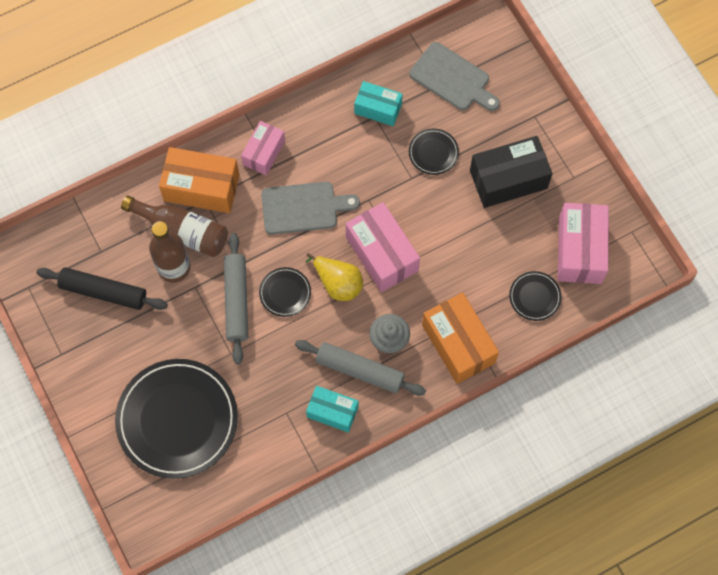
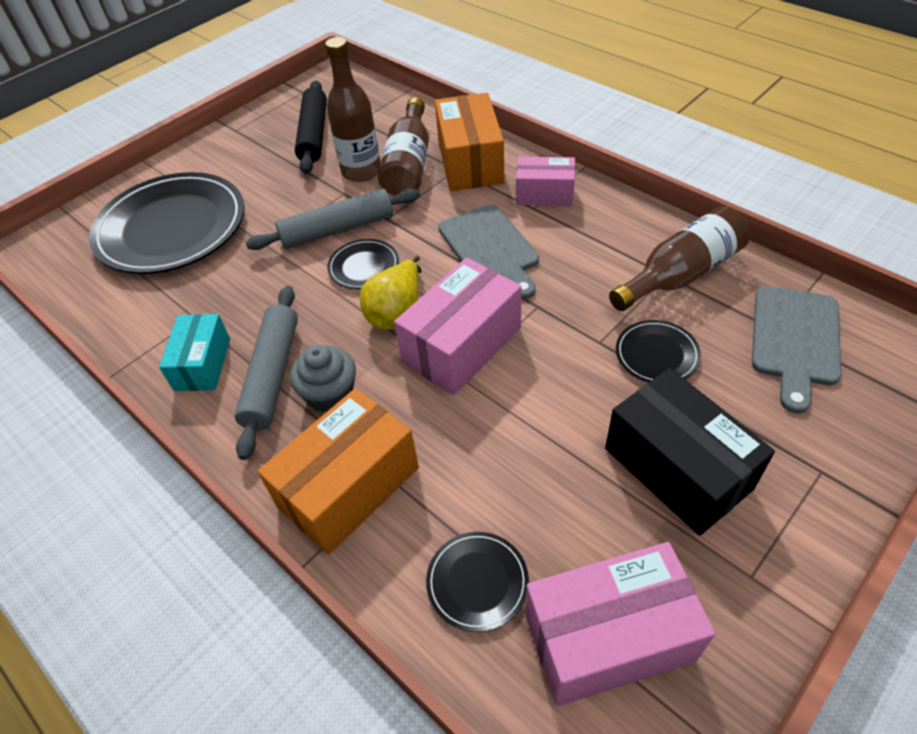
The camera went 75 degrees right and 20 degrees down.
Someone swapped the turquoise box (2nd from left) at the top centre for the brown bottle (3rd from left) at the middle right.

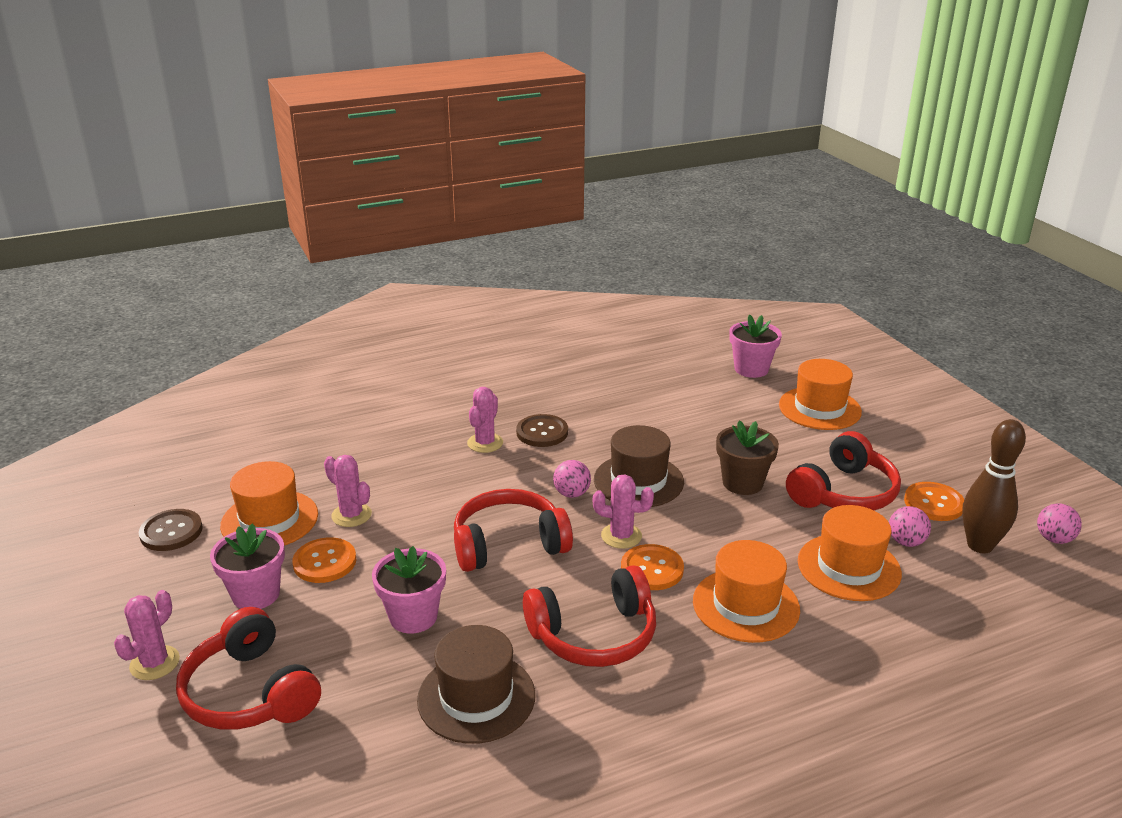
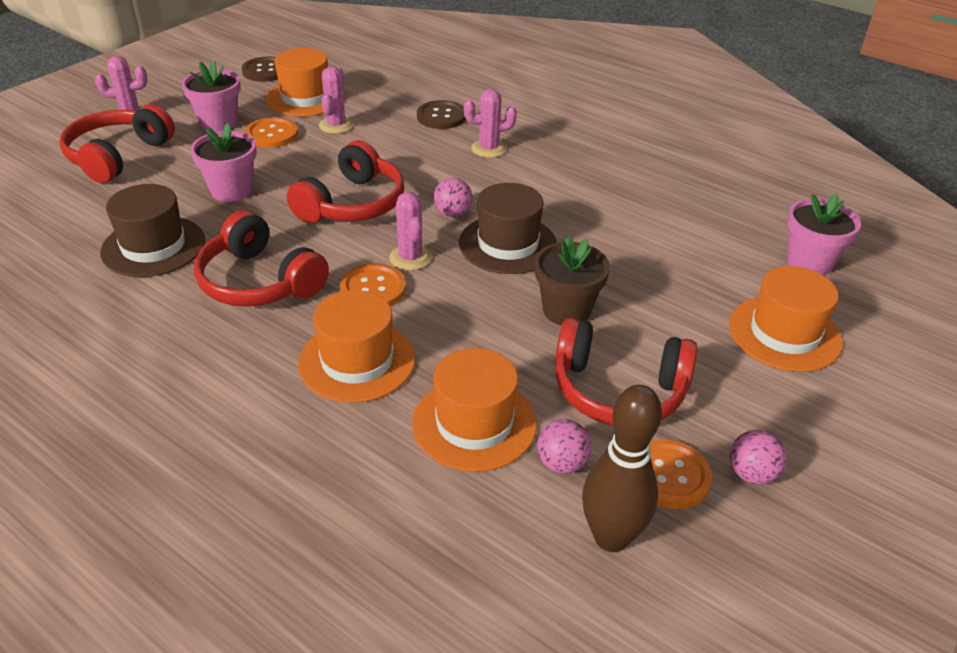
The camera went 60 degrees right and 10 degrees up.
Someone carried the brown button (2nd from left) from the centre to the top centre.
Someone carried the pink ball (3rd from left) from the middle right to the bottom right.
Someone rotated the red headphones (2nd from left in the first image) at the centre by 75 degrees clockwise.

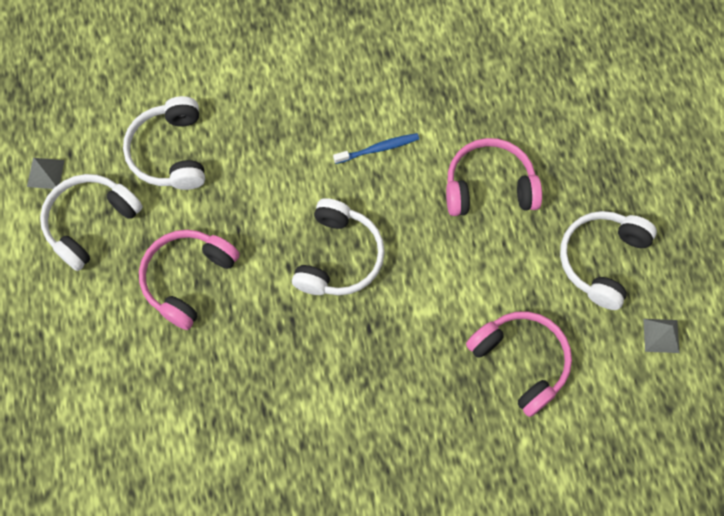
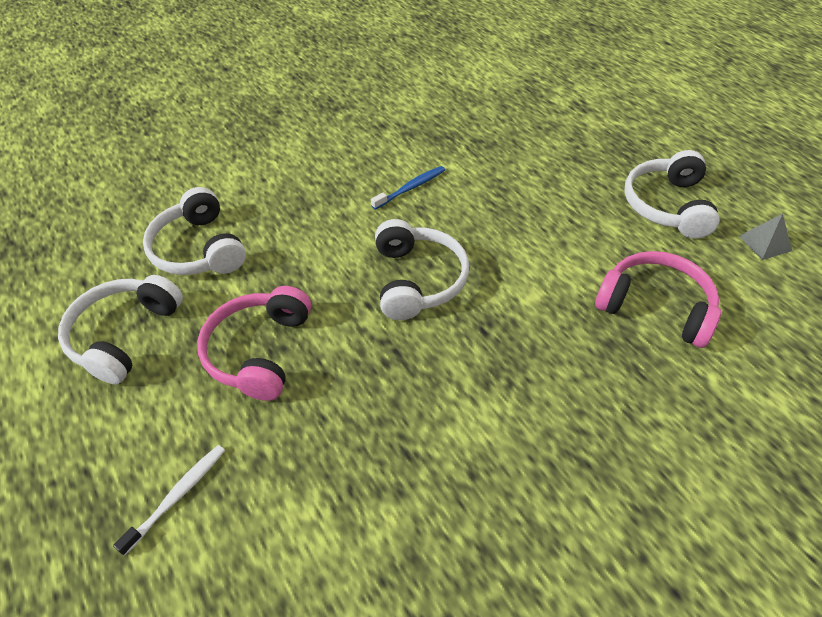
The camera went 20 degrees left and 20 degrees down.
Someone took away the grey pyramid (1st from left) at the middle left.
Someone took away the pink headphones (2nd from left) at the middle right.
Someone put down the white toothbrush at the bottom left.

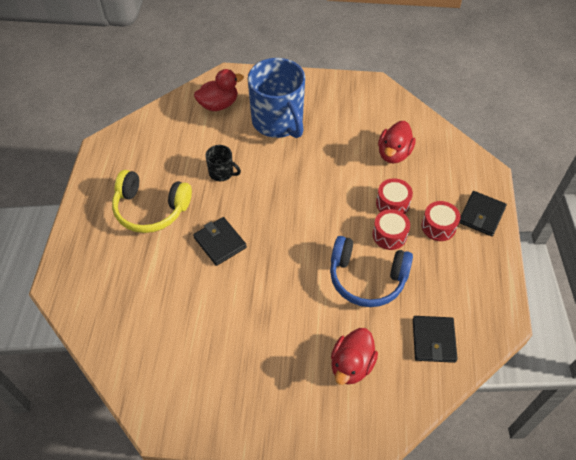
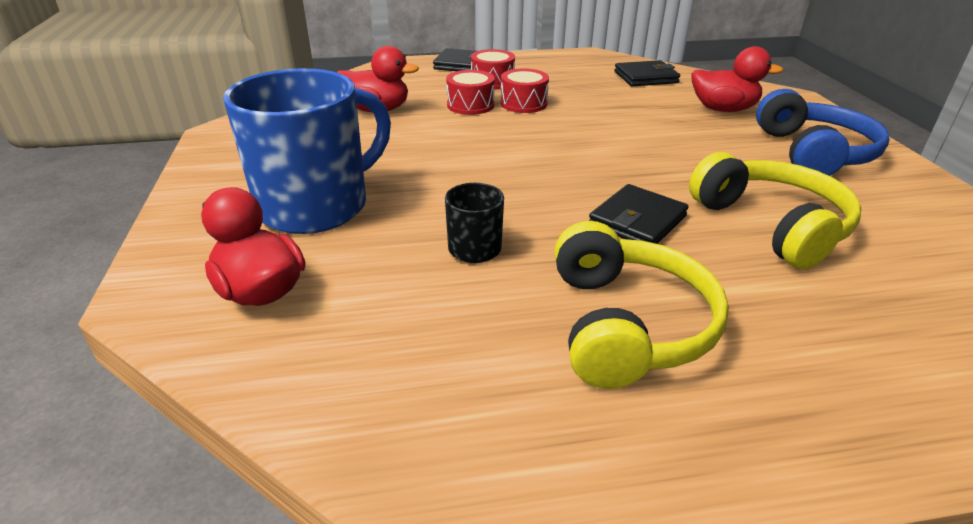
The camera went 105 degrees left and 20 degrees down.
Someone put down the yellow headphones (2nd from left) at the middle right.
Someone carried the blue headphones from the centre to the top right.

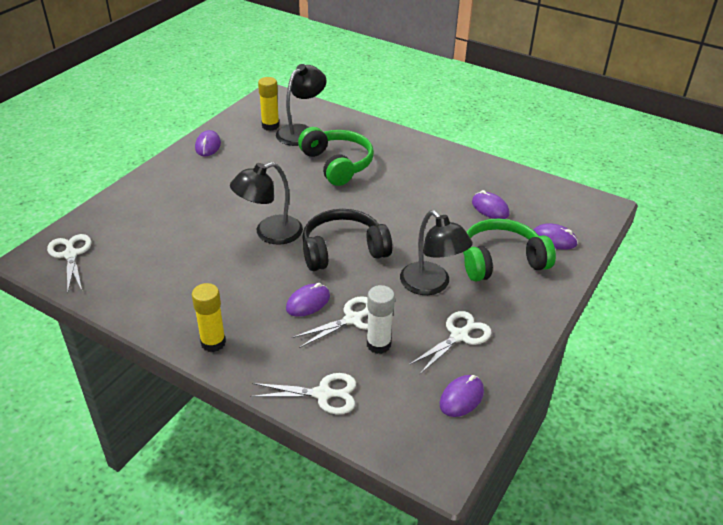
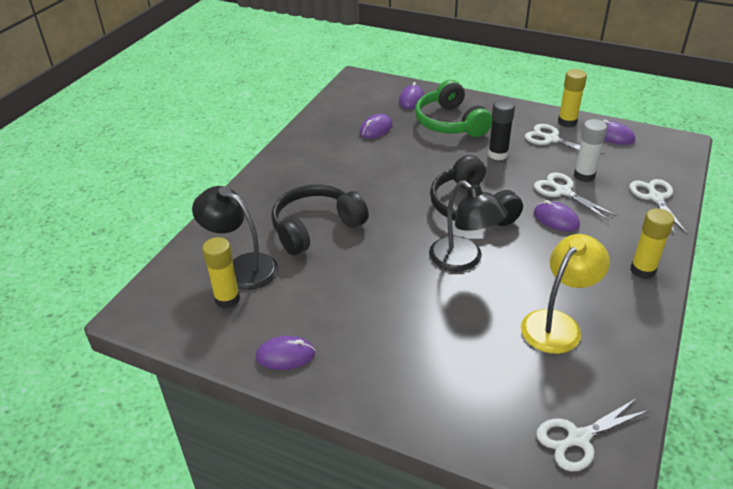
The camera went 95 degrees left and 0 degrees up.
Someone put down the yellow lamp at the middle right.
Someone put down the yellow glue stick (2nd from left) at the top right.
Someone swapped the black lamp (3rd from left) at the centre for the black glue stick at the top right.
Someone repainted the green headphones (1st from left) at the top centre, which became the black headphones (1st from left) at the centre.

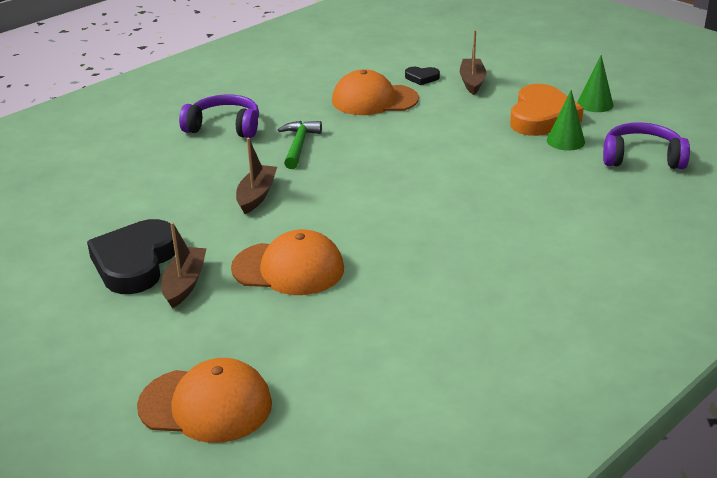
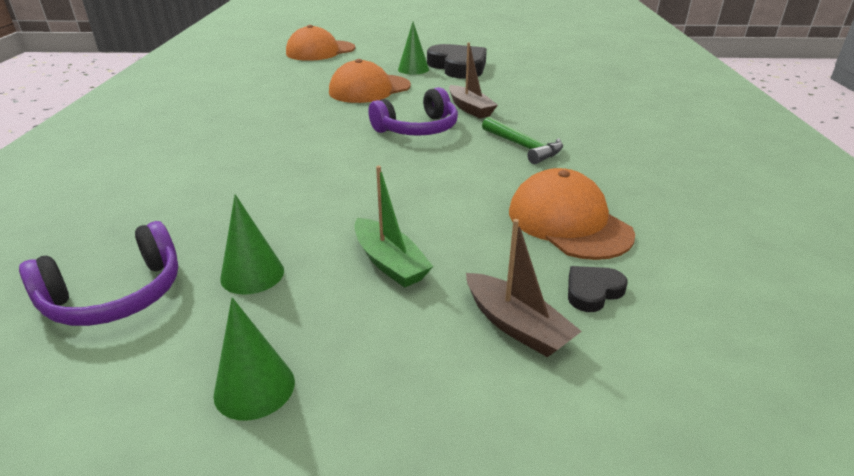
The camera went 135 degrees right and 0 degrees up.
Someone took away the orange heart at the top right.
Someone put down the green boat at the centre.
Someone carried the purple headphones (1st from left in the first image) from the top left to the top centre.
Someone swapped the brown boat (1st from left) at the middle left for the green cone (3rd from left) at the top centre.
Someone rotated the orange cap (3rd from left) at the top centre by 75 degrees counterclockwise.

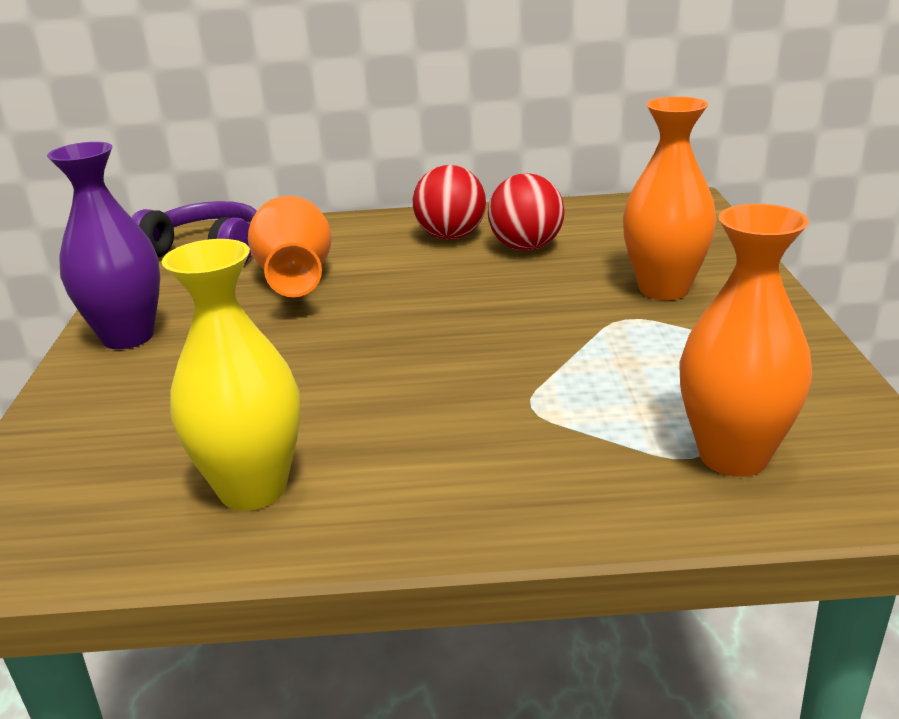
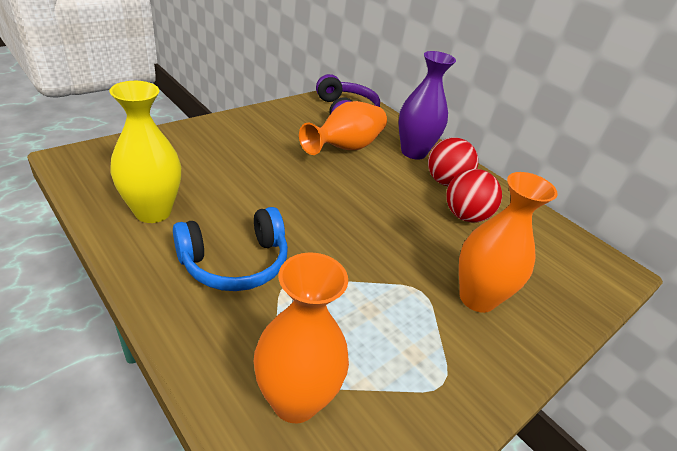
The camera went 45 degrees right and 10 degrees up.
Someone put down the blue headphones at the centre.
Someone carried the purple vase from the middle left to the top centre.

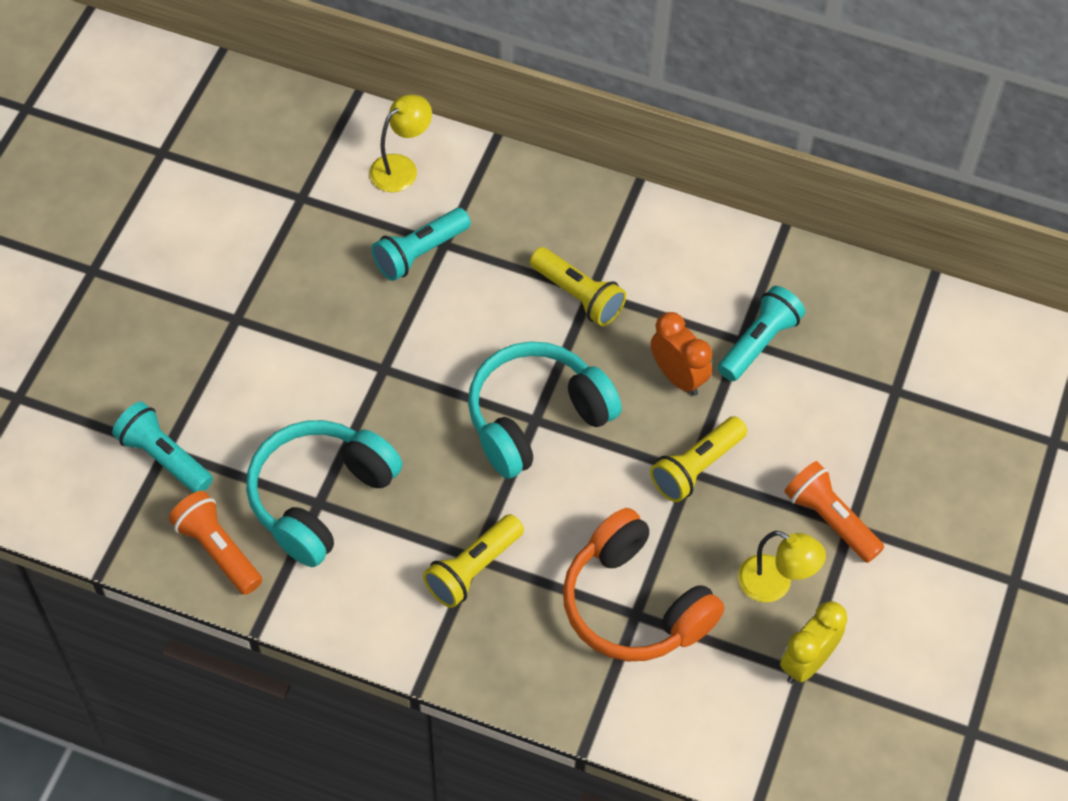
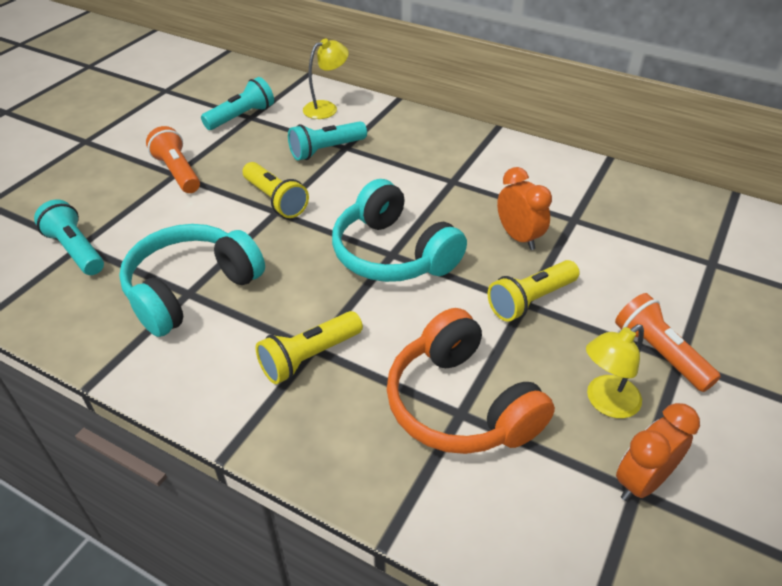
The camera went 10 degrees right and 15 degrees down.
Someone carried the orange flashlight (1st from left) from the bottom left to the top left.
Someone carried the yellow flashlight (2nd from left in the first image) from the centre to the top centre.
Someone carried the turquoise flashlight (3rd from left in the first image) from the middle right to the top left.
Someone repainted the yellow clock at the bottom right, which became the orange clock (2nd from left) at the bottom right.
Someone rotated the turquoise headphones (2nd from left) at the centre by 105 degrees counterclockwise.
Someone rotated the yellow lamp (2nd from left) at the bottom right by 105 degrees clockwise.

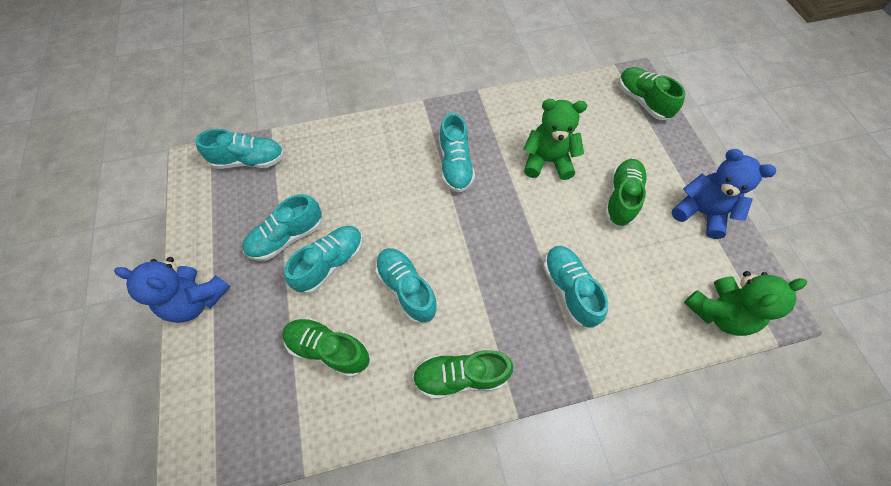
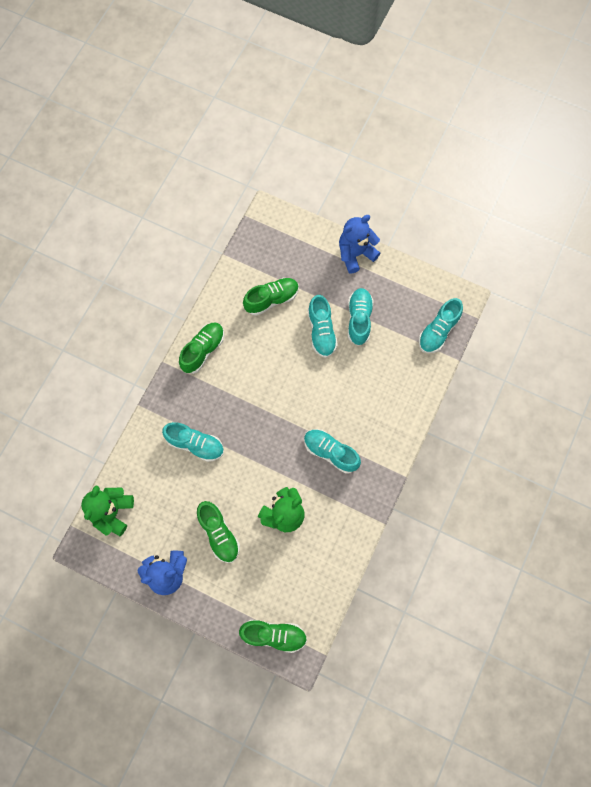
The camera went 130 degrees right and 10 degrees up.
Someone took away the turquoise shoe (4th from left) at the centre.

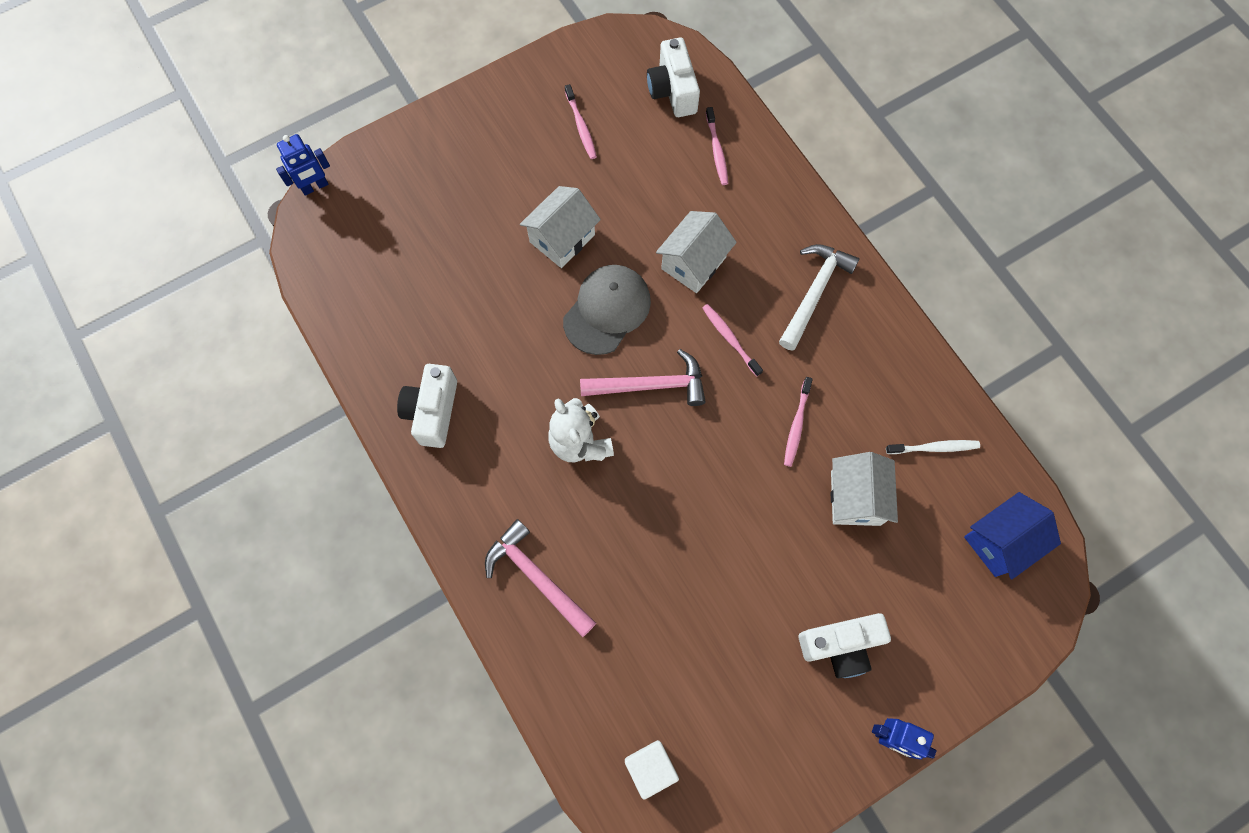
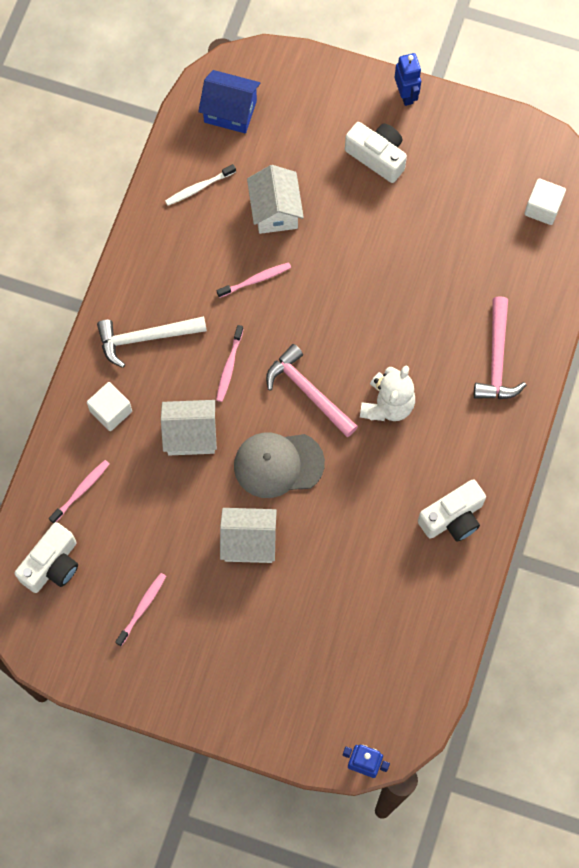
The camera went 130 degrees left and 0 degrees up.
Someone put down the white cube (1st from left) at the middle left.
Someone rotated the white house (3rd from left) at the middle right by 60 degrees counterclockwise.
Someone rotated the white toothbrush at the middle right by 75 degrees counterclockwise.

